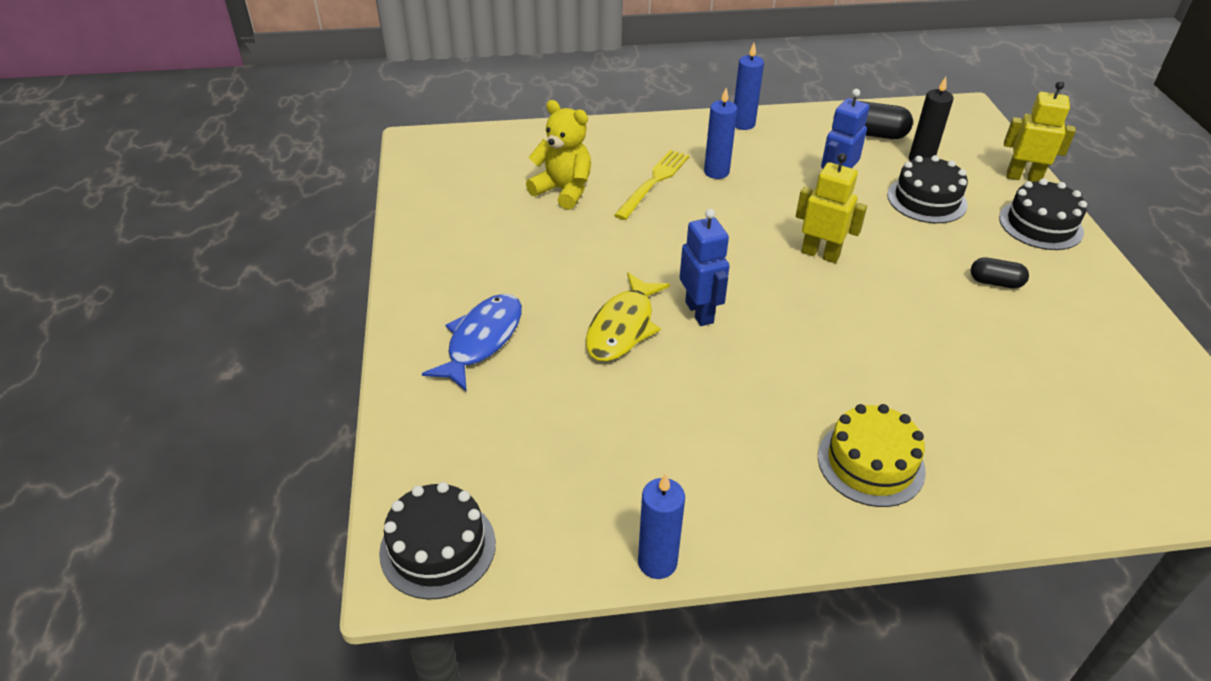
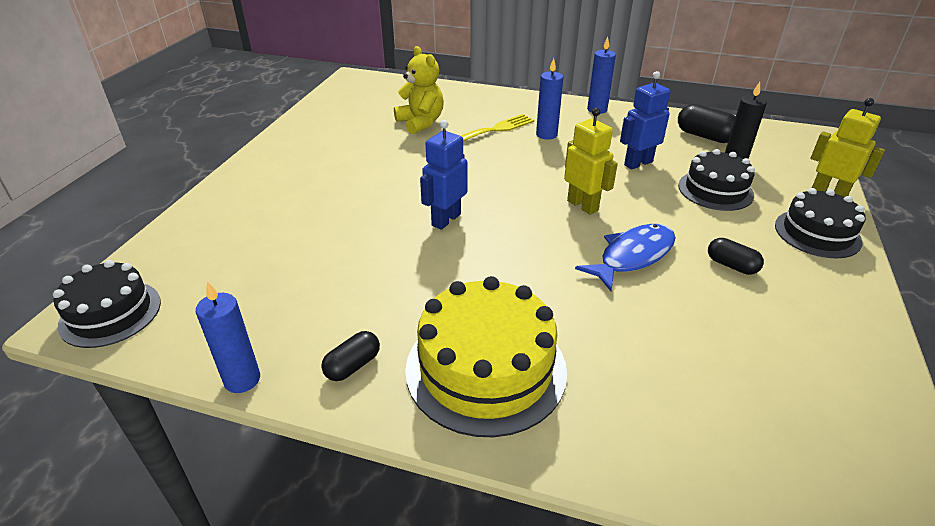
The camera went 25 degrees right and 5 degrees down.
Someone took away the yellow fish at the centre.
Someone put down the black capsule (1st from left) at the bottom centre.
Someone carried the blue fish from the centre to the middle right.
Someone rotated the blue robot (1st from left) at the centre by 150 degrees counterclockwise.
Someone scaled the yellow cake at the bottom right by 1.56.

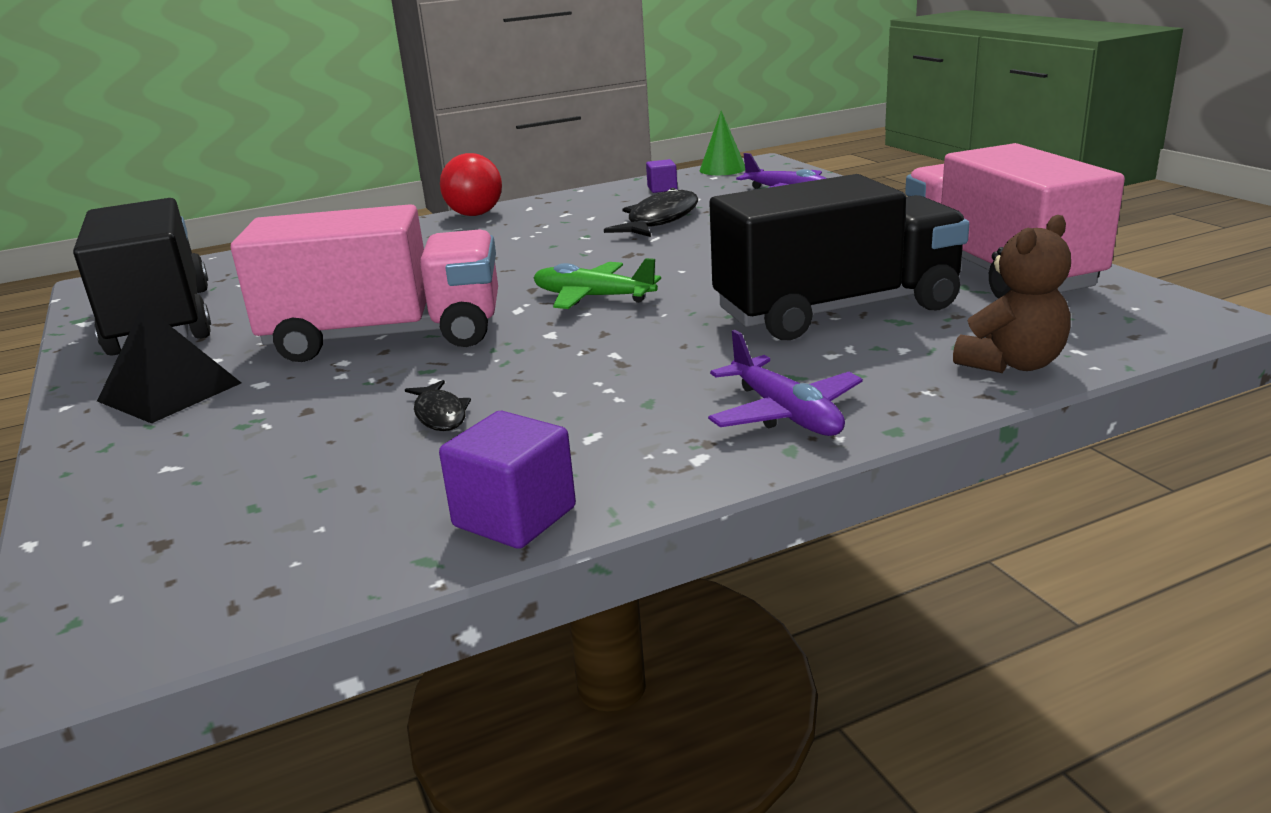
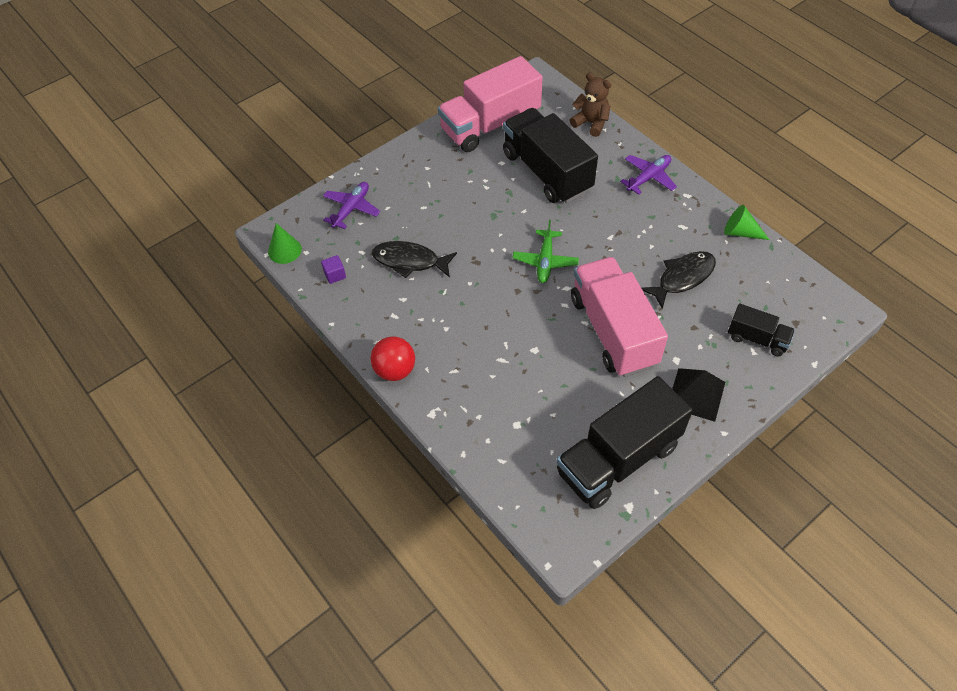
The camera went 105 degrees left and 30 degrees up.
Someone put down the black truck (3rd from left) at the middle right.
Someone swapped the purple cube (1st from left) at the centre for the green cone (2nd from left) at the top right.
Someone scaled the black fish (1st from left in the first image) at the centre by 1.84.

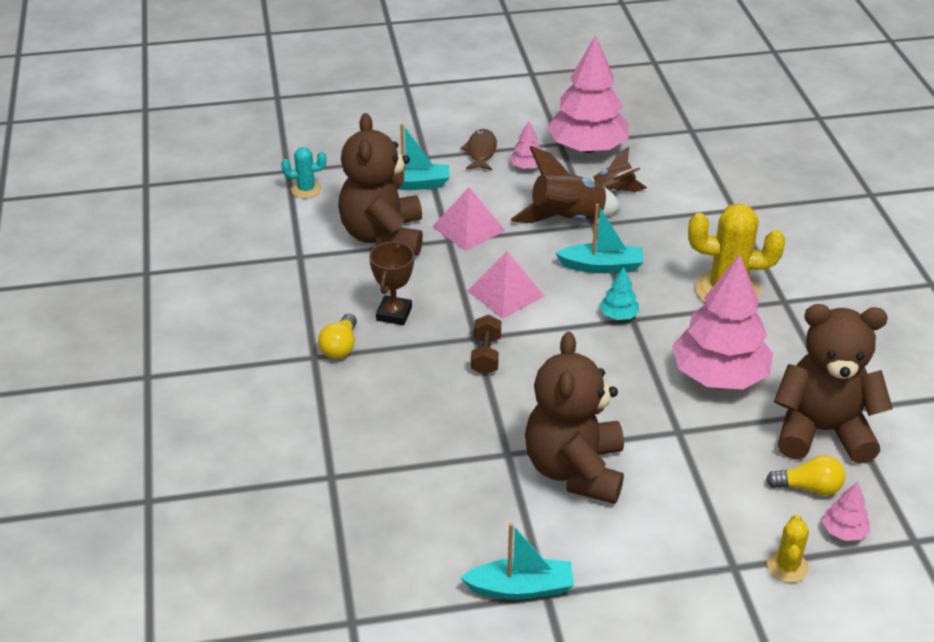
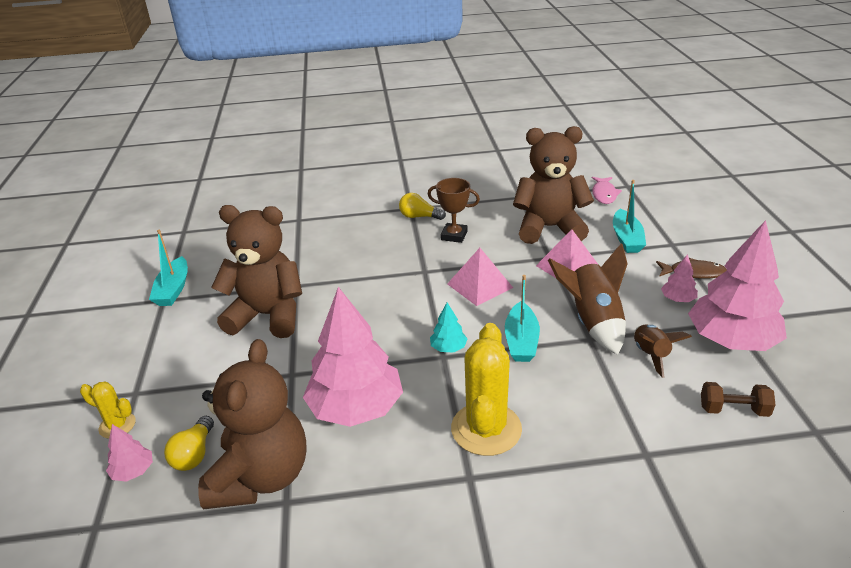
The camera went 95 degrees right and 5 degrees down.
Someone carried the brown dumbbell from the centre to the bottom right.
Someone swapped the turquoise cactus at the top left for the pink fish at the middle right.

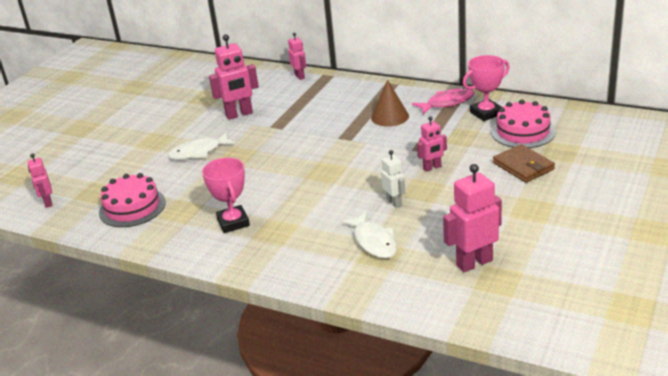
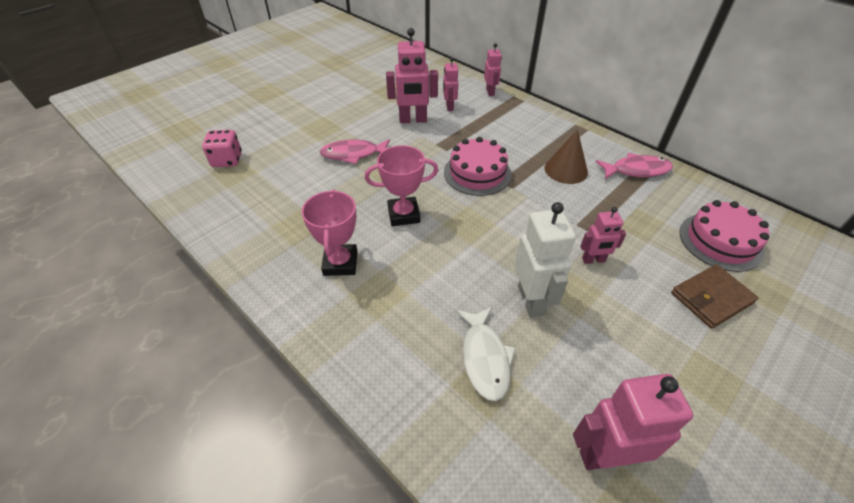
The camera went 15 degrees right and 15 degrees up.
Someone put down the pink dice at the top left.
Someone carried the pink robot (1st from left in the first image) from the middle left to the top centre.
Someone carried the pink cake (1st from left) from the middle left to the top centre.
Someone carried the pink trophy (2nd from left) from the top right to the centre.
Someone repainted the white fish (1st from left) at the middle left, which became the pink fish (1st from left) at the top centre.
Someone rotated the brown wallet at the middle right by 75 degrees clockwise.
Someone scaled the white robot at the centre by 1.70.

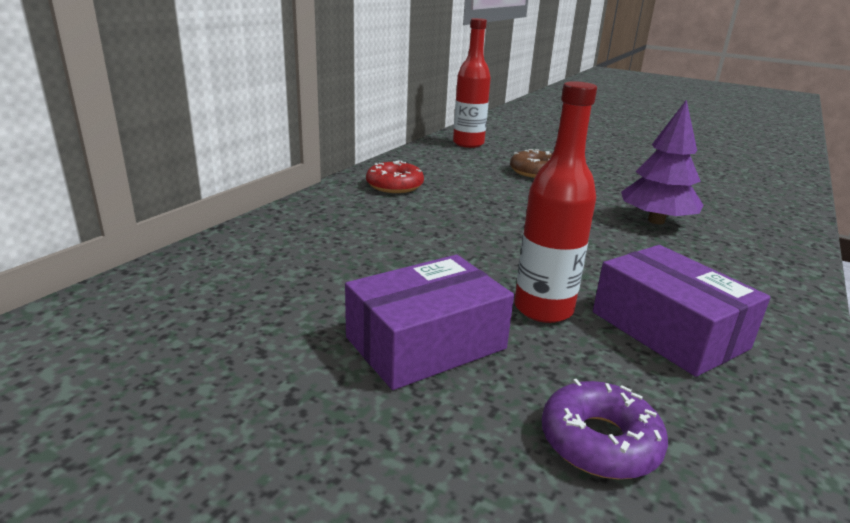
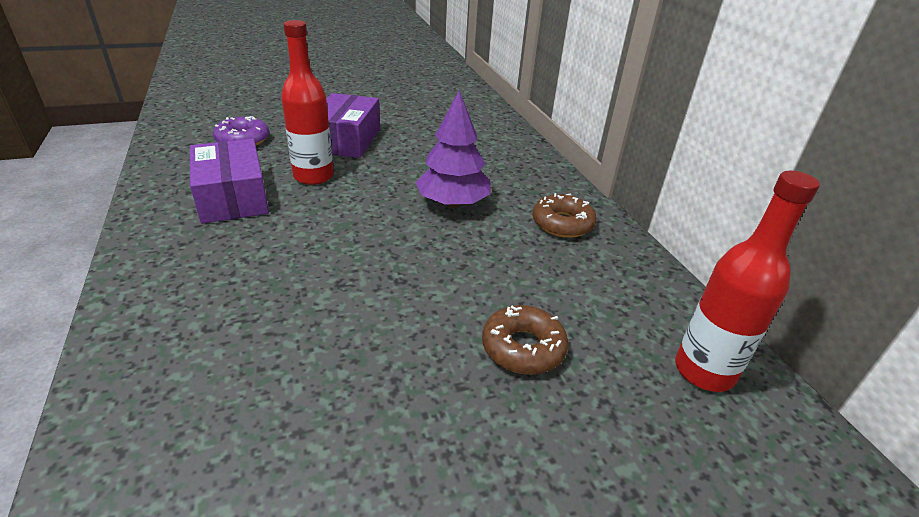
The camera went 130 degrees right and 10 degrees up.
Someone carried the purple tree from the top right to the top centre.
Someone repainted the red donut at the centre, which became the brown donut (2nd from left) at the centre.
Someone rotated the purple box (2nd from left in the first image) at the middle right by 60 degrees clockwise.

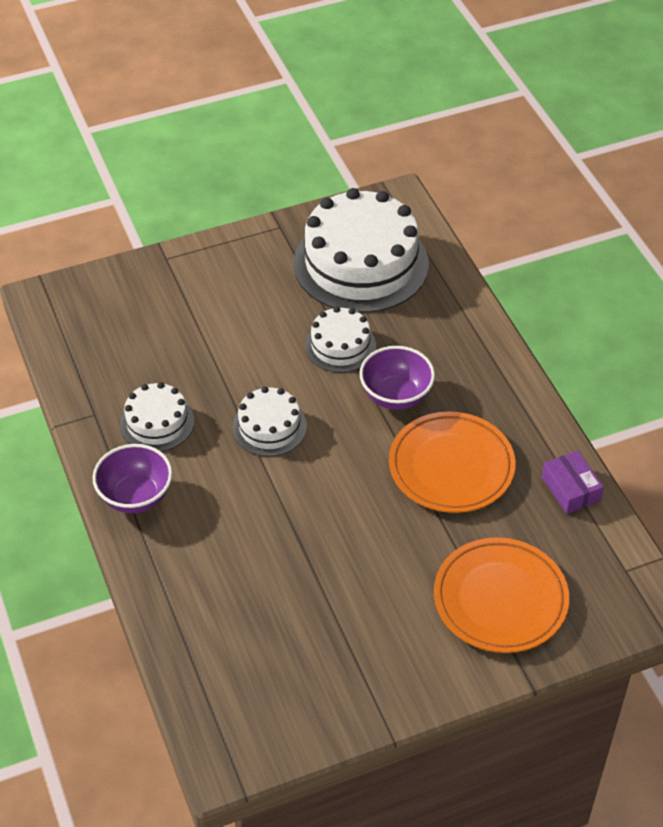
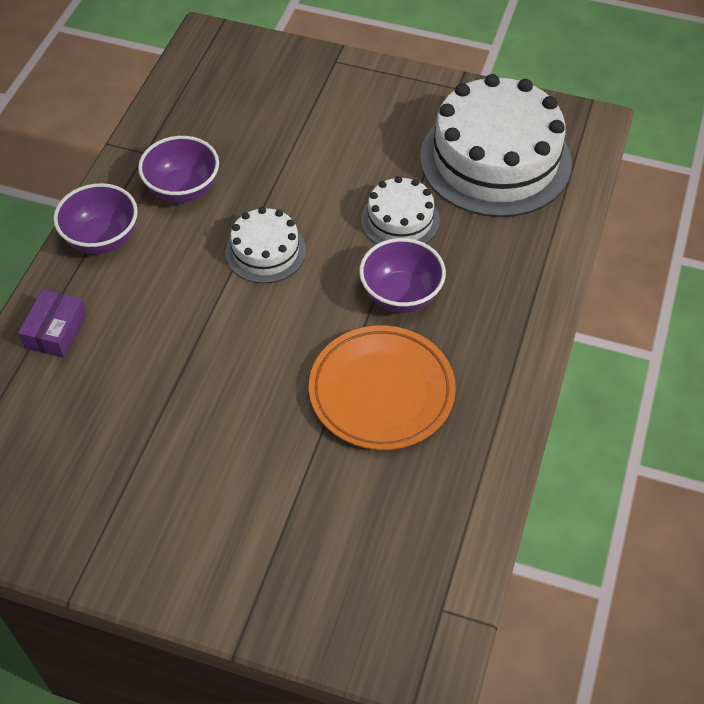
The camera went 40 degrees right and 5 degrees up.
Someone took away the orange plate (2nd from left) at the bottom right.
Someone carried the purple box from the middle right to the middle left.
Someone swapped the white cake (1st from left) at the middle left for the purple bowl (2nd from left) at the top left.

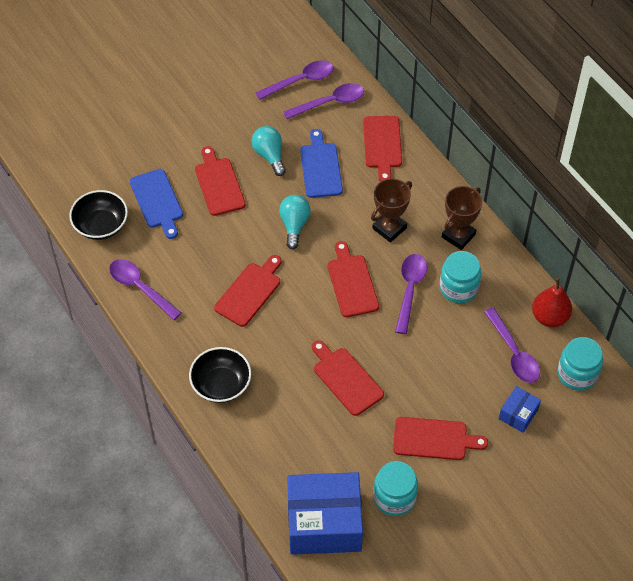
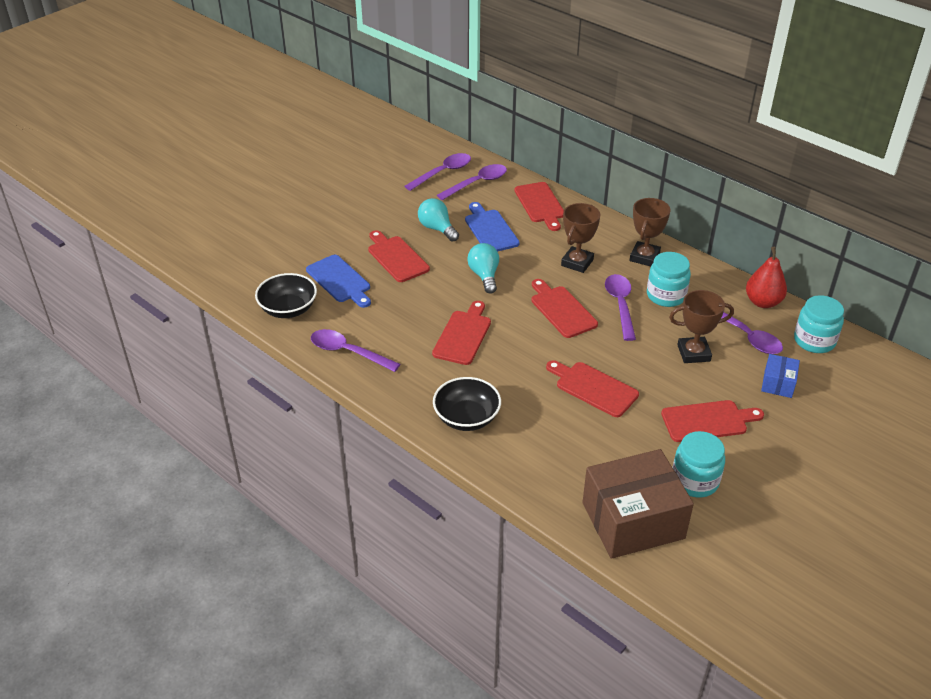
The camera went 15 degrees left and 15 degrees down.
Someone put down the brown trophy (3rd from left) at the middle right.
Someone repainted the blue box (1st from left) at the bottom centre, which became the brown box at the bottom right.

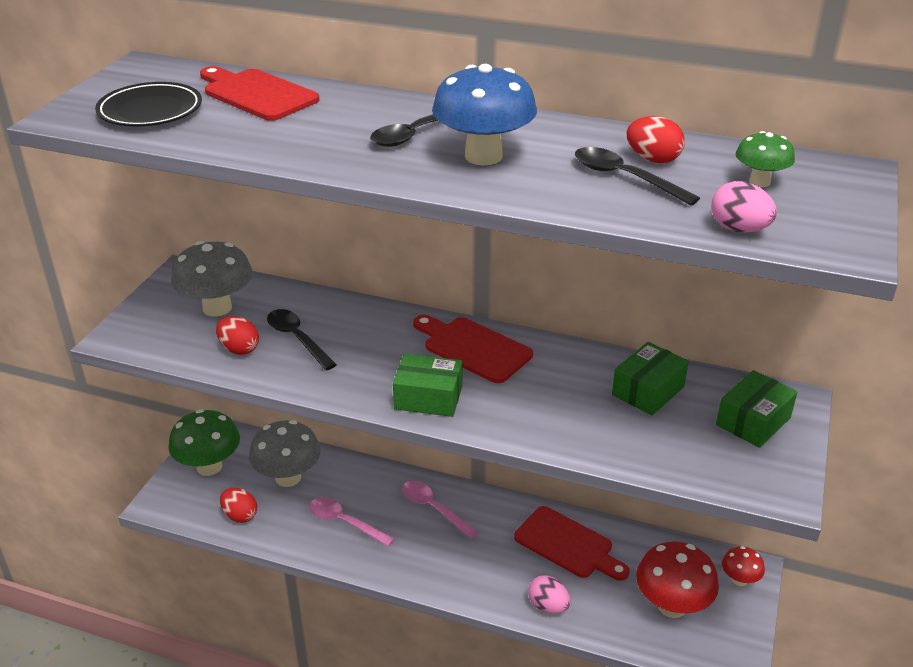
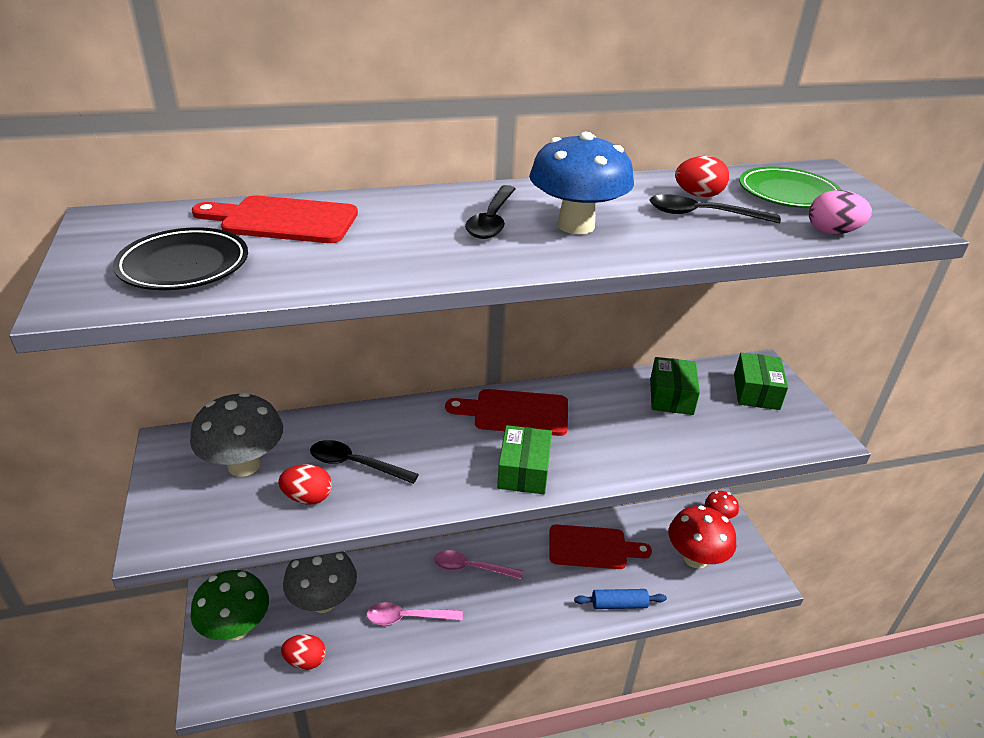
The camera went 35 degrees left and 0 degrees up.
Someone swapped the pink egg (1st from left) at the bottom centre for the blue rolling pin at the bottom centre.
Someone swapped the green mushroom (2nd from left) at the top right for the green plate at the top right.
Someone rotated the green box (1st from left) at the centre by 60 degrees counterclockwise.

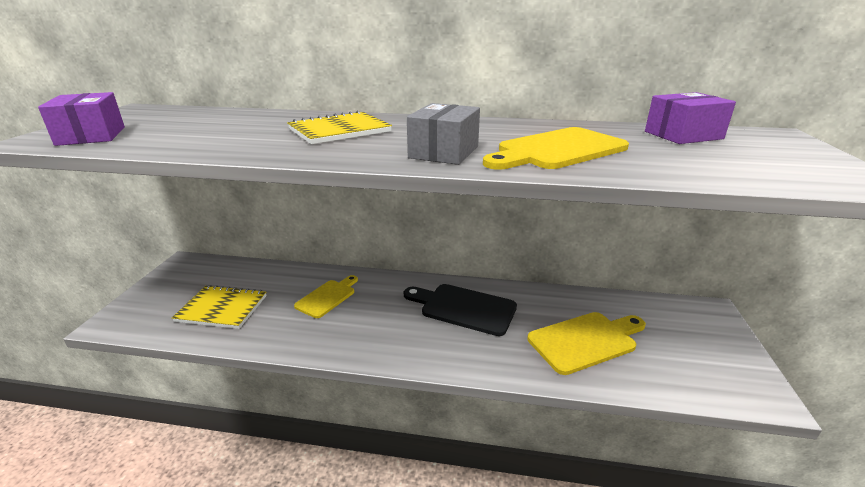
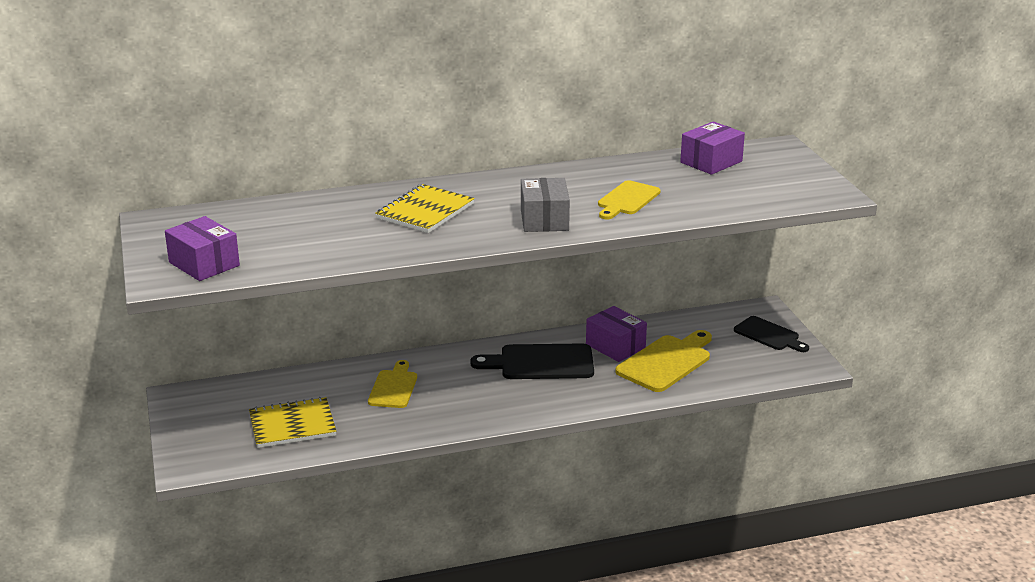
The camera went 25 degrees left and 0 degrees up.
Someone put down the purple box (2nd from left) at the centre.
Someone put down the black cutting board (2nd from left) at the middle right.
Someone scaled the yellow cutting board (2nd from left) at the top centre by 0.66.

